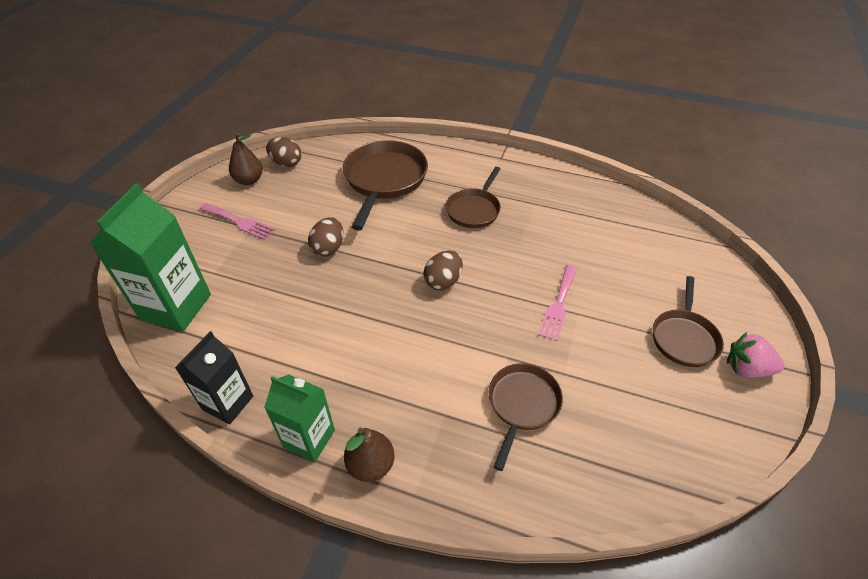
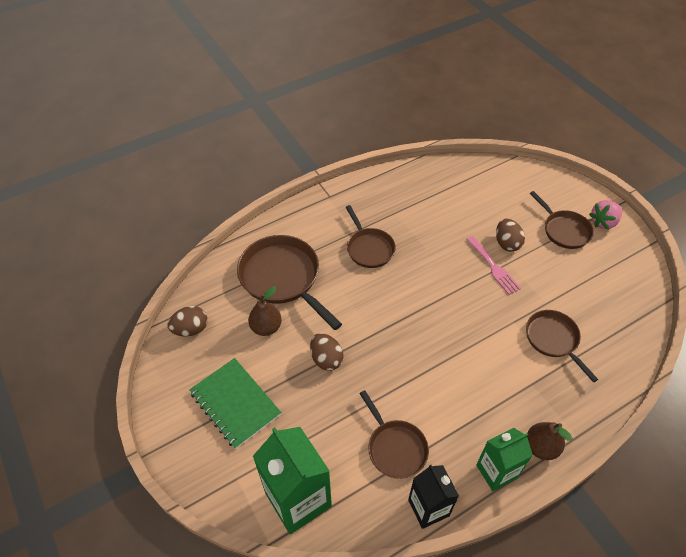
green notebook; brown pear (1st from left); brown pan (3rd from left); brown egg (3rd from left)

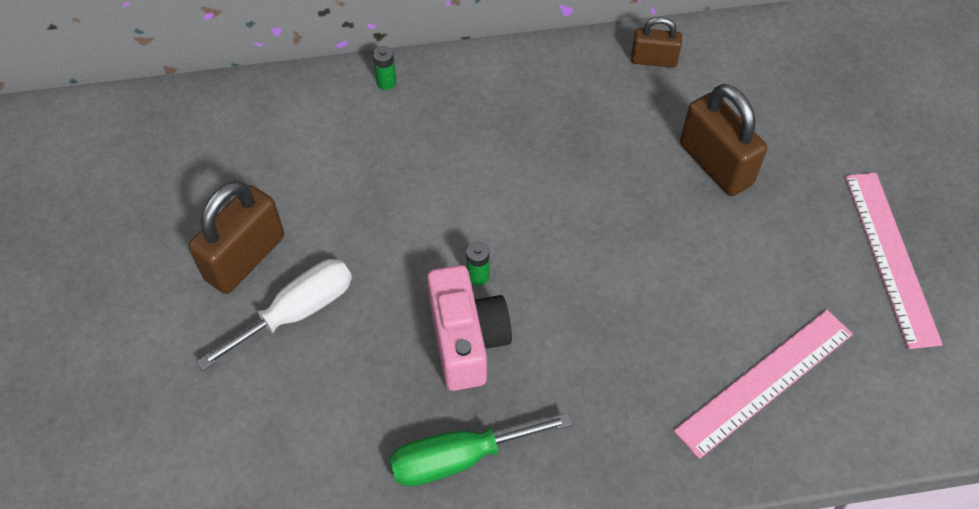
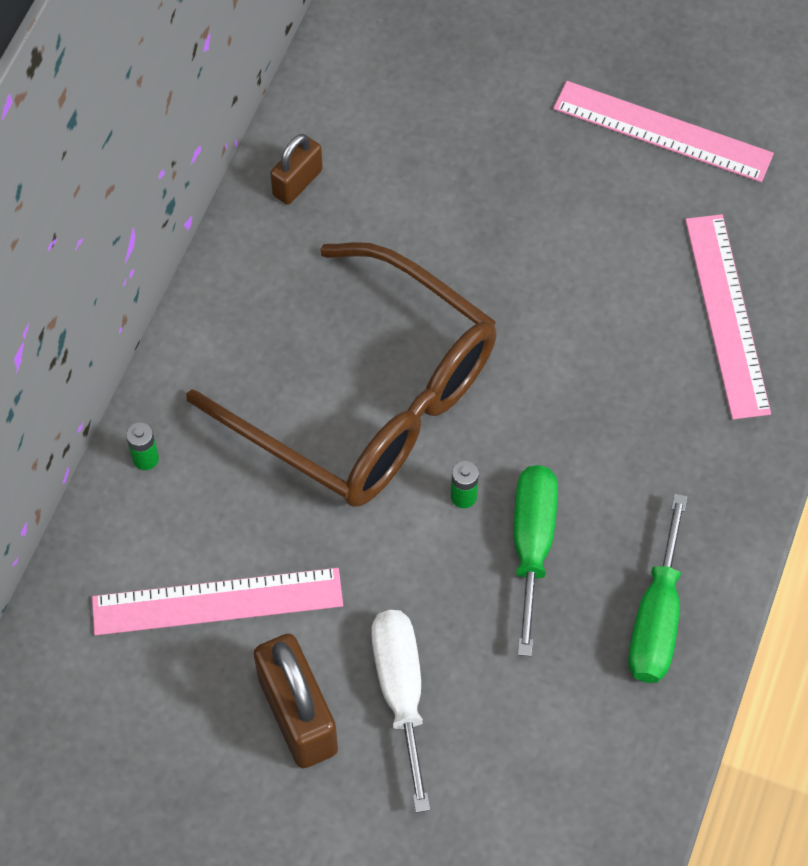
pink ruler (1st from left); brown glasses; green screwdriver (1st from left); brown padlock (3rd from left in the first image)

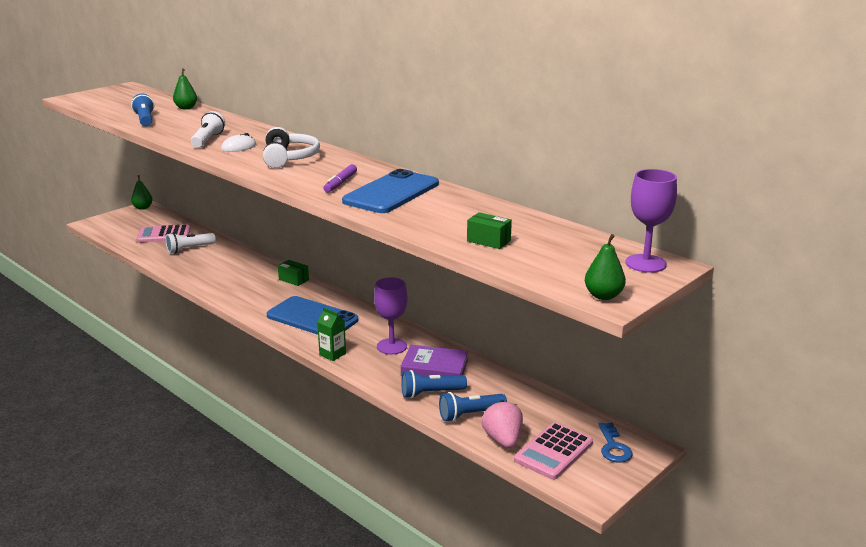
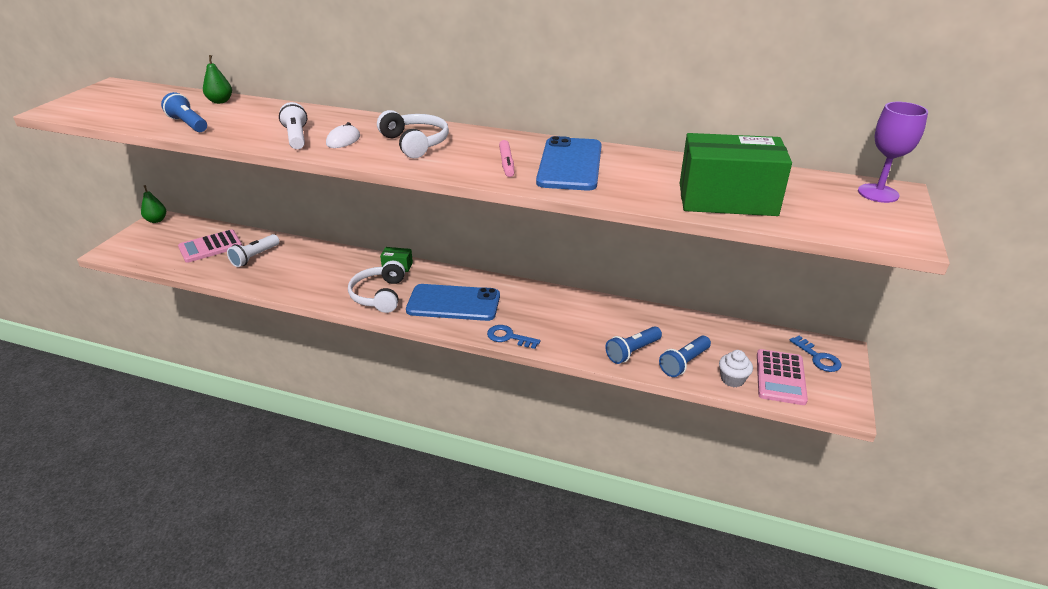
white headphones (1st from left); blue key (1st from left); pink marker; green box (2nd from left); white cupcake; purple goblet (1st from left in the first image); purple book; green pear (3rd from left in the first image)

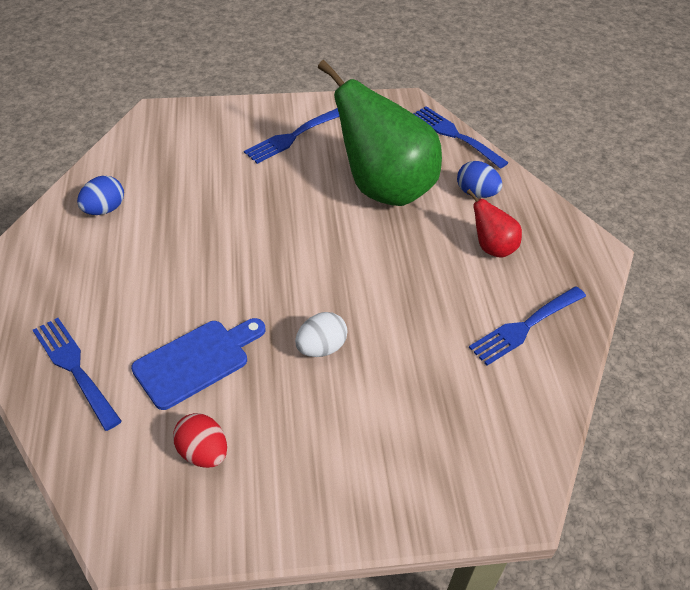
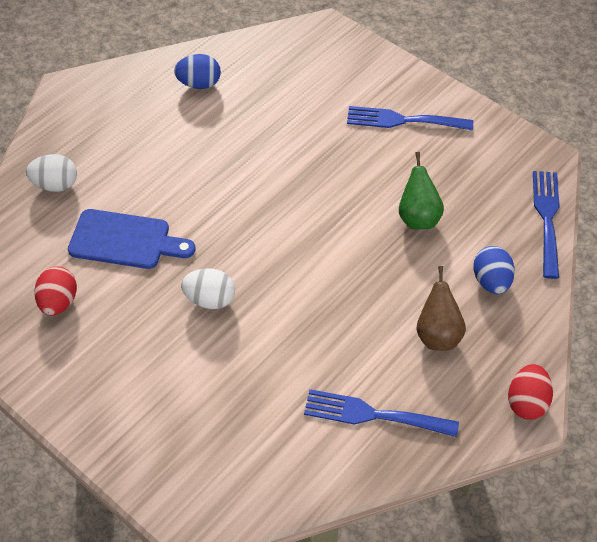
white egg (1st from left); green pear; brown pear; red egg (2nd from left)

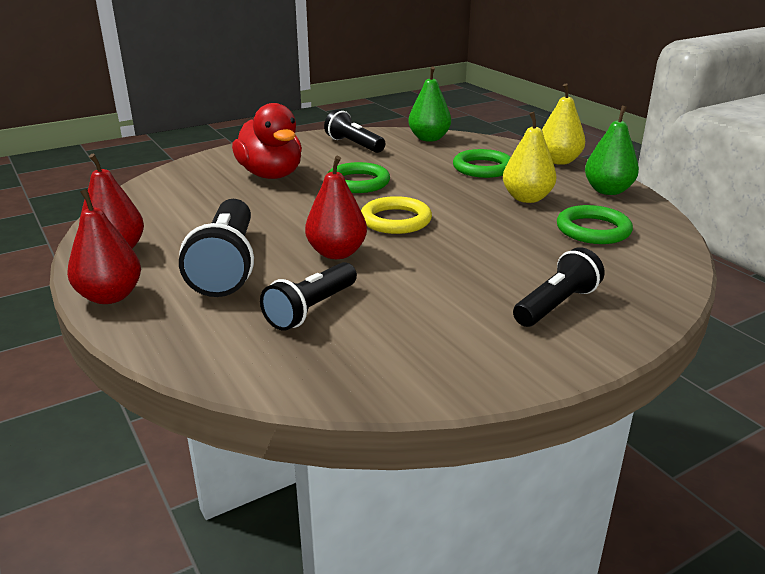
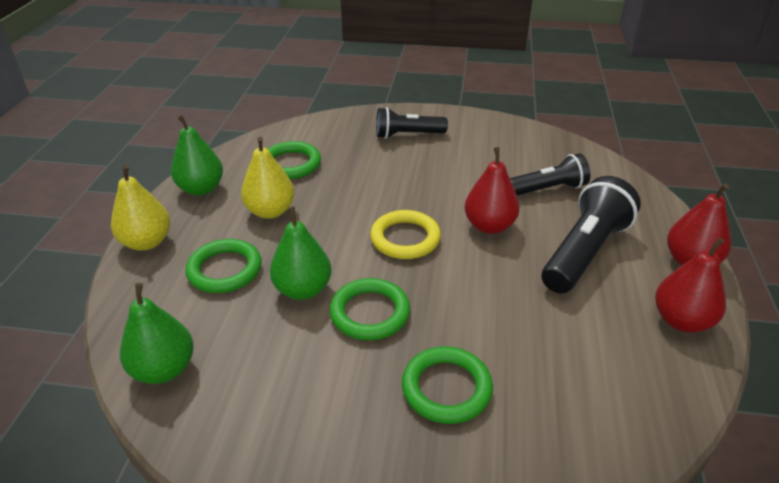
green pear (3rd from left); green ring (4th from left); black flashlight (3rd from left in the first image)

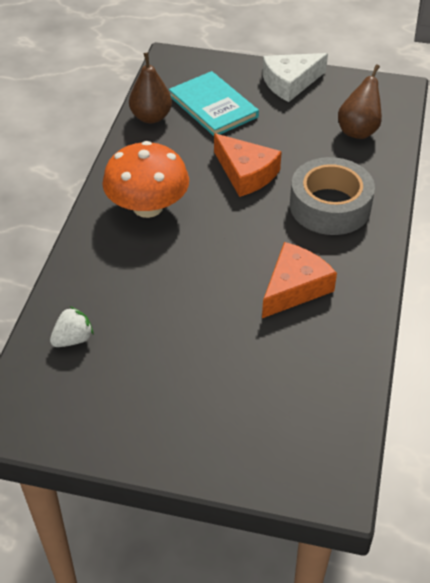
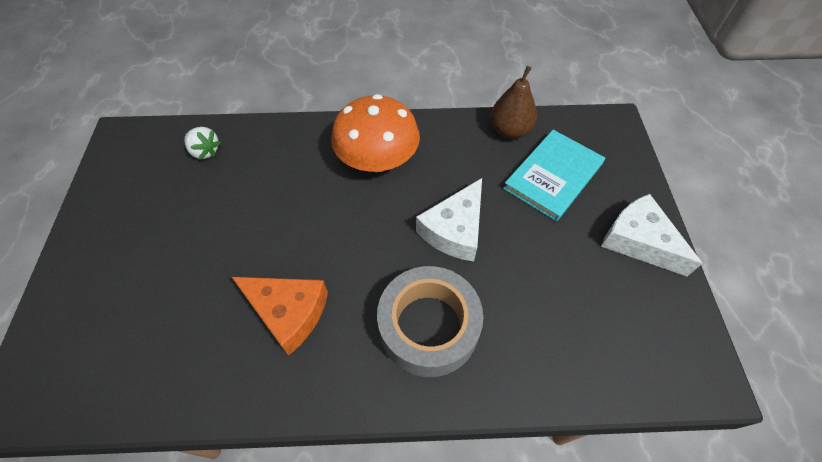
white cheese (1st from left); brown pear (2nd from left in the first image)

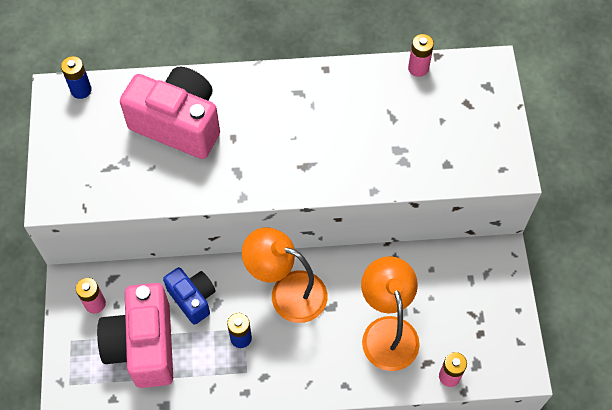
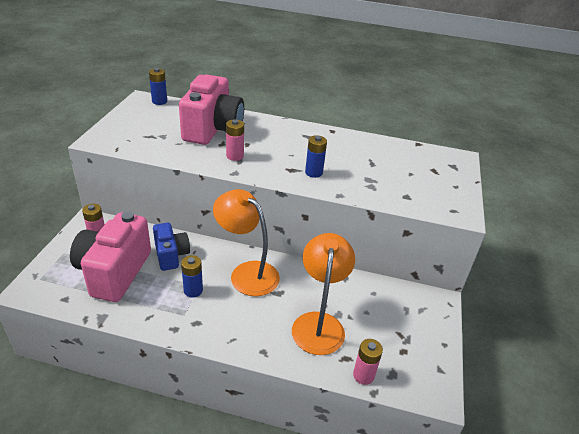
pink camera (2nd from left); pink battery (2nd from left); blue battery (3rd from left)

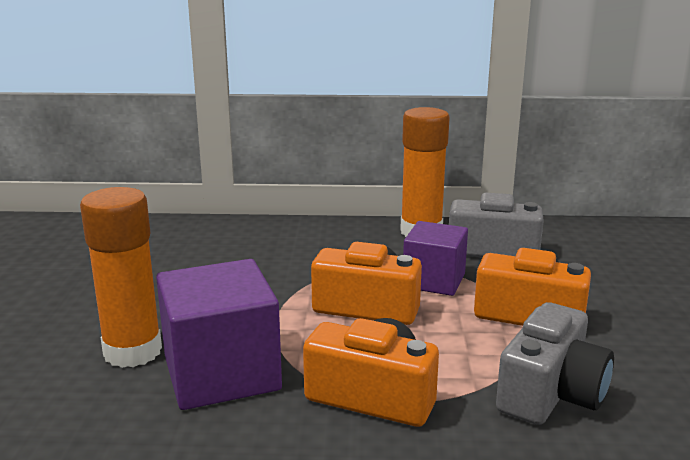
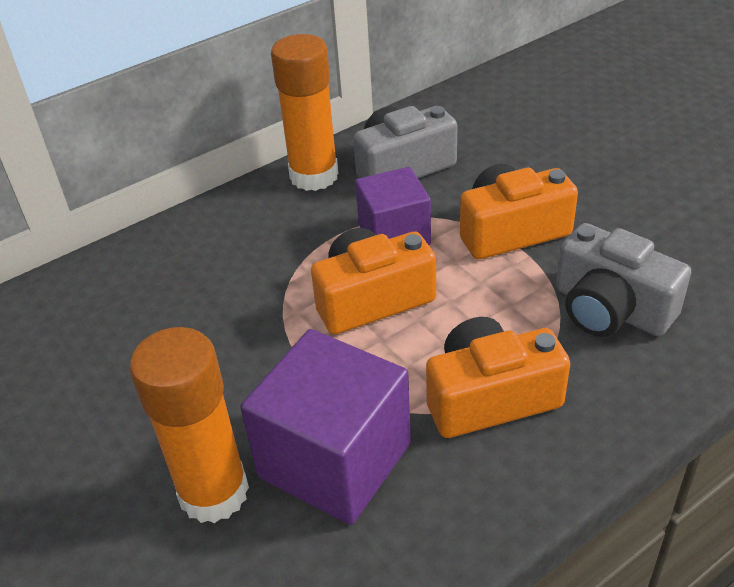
grey camera (2nd from left)

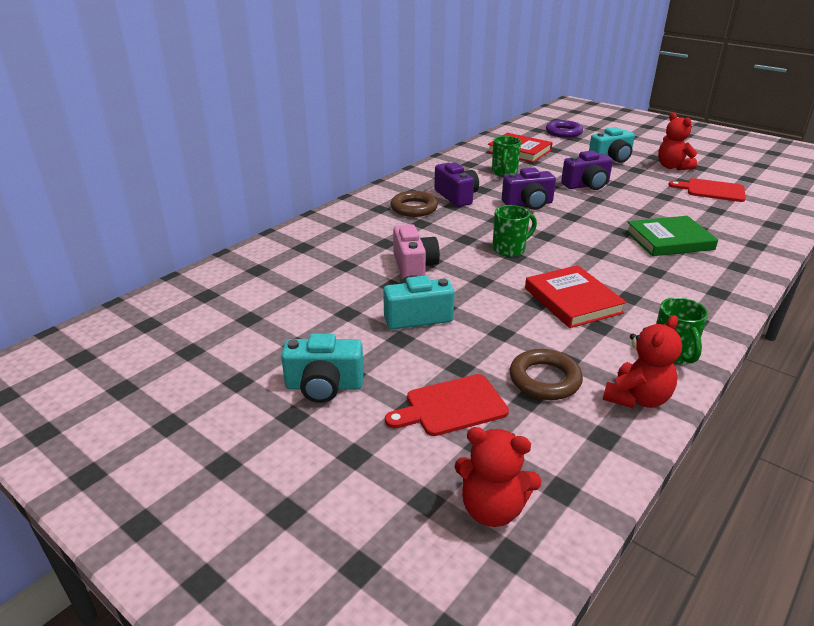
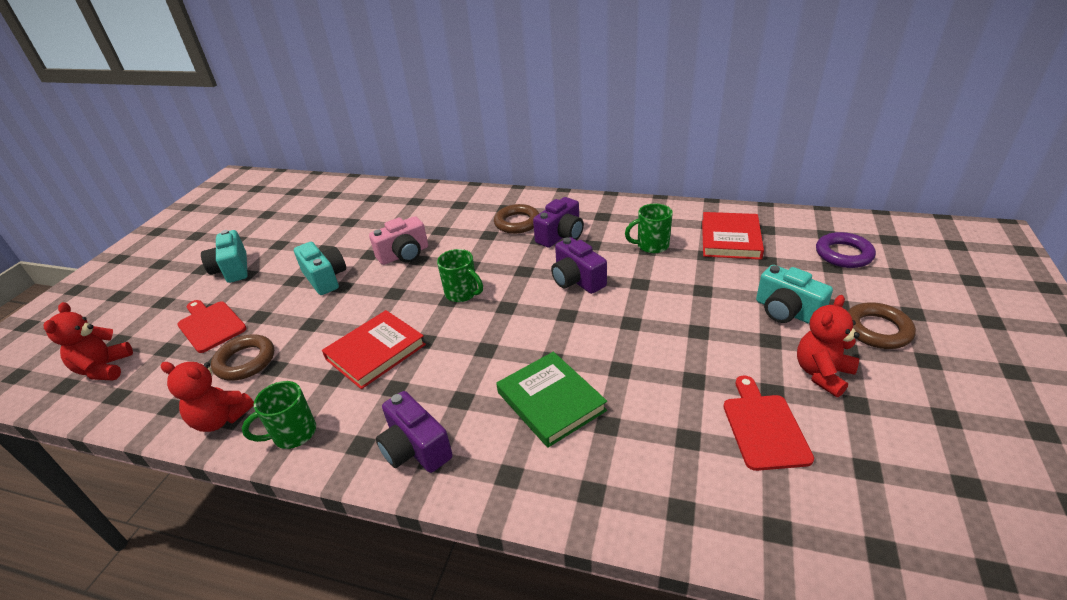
purple camera (1st from left); brown ring (3rd from left)

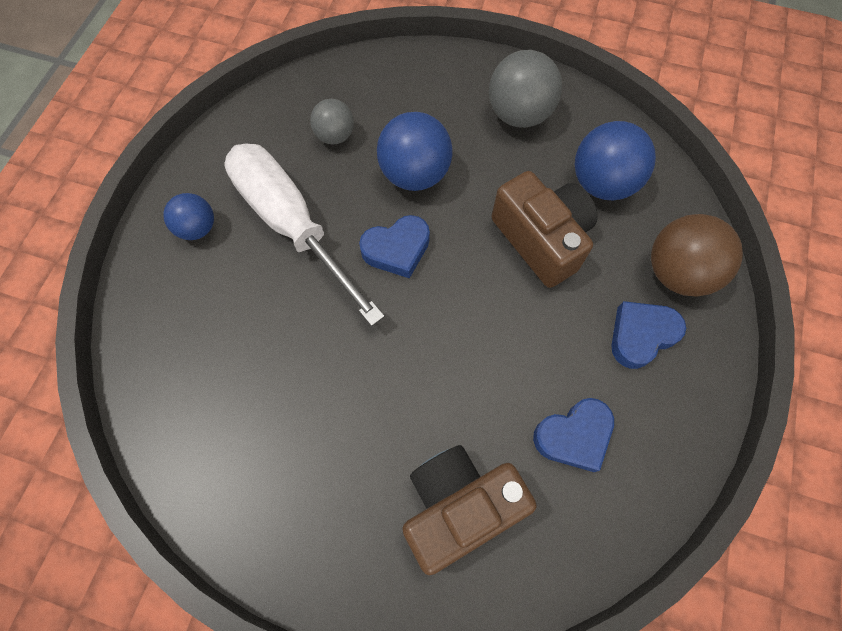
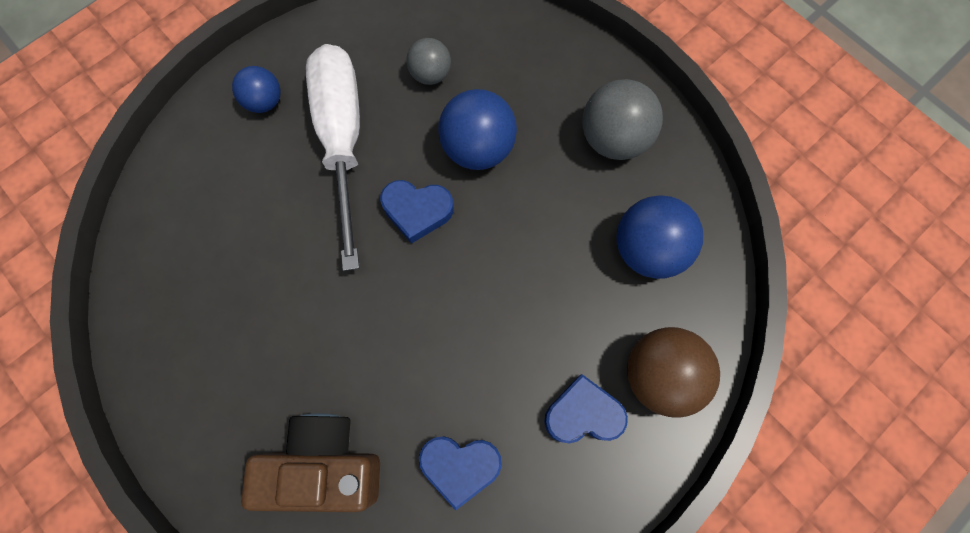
brown camera (2nd from left in the first image)

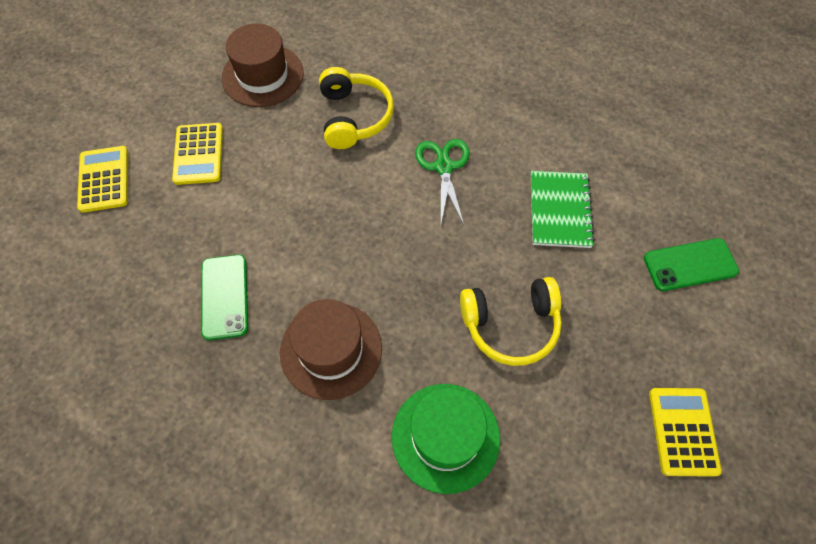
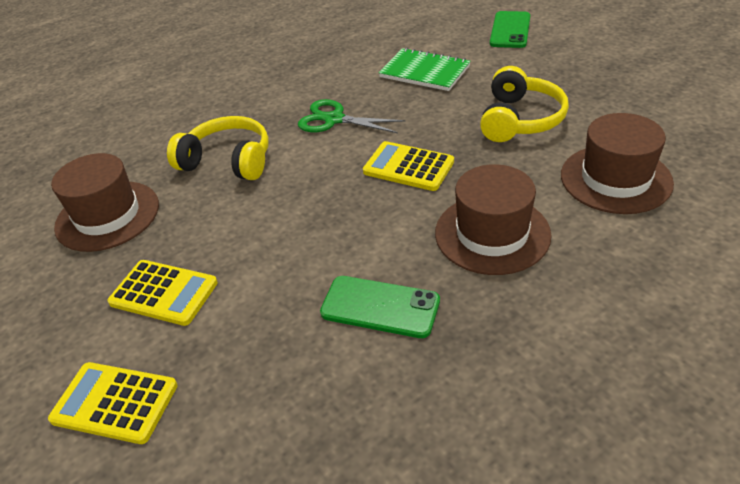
yellow calculator (3rd from left); brown hat (3rd from left)

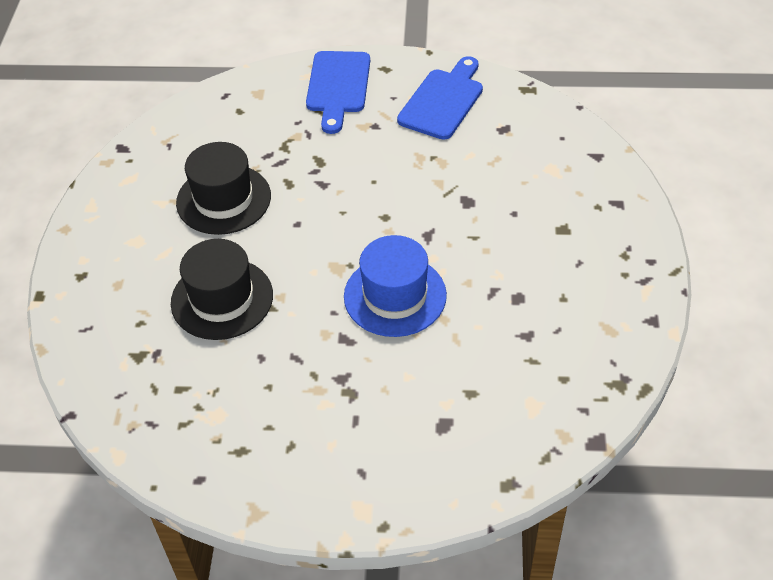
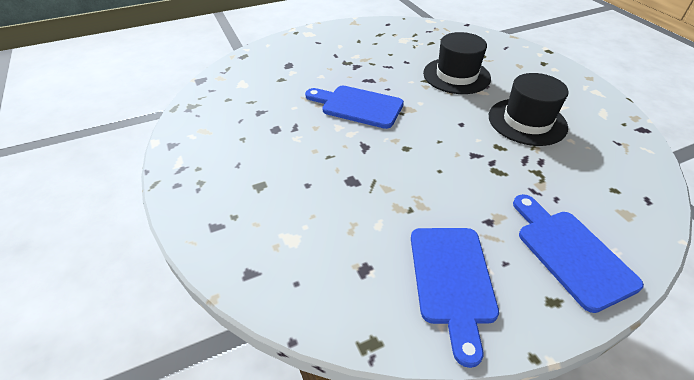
blue cutting board (1st from left)

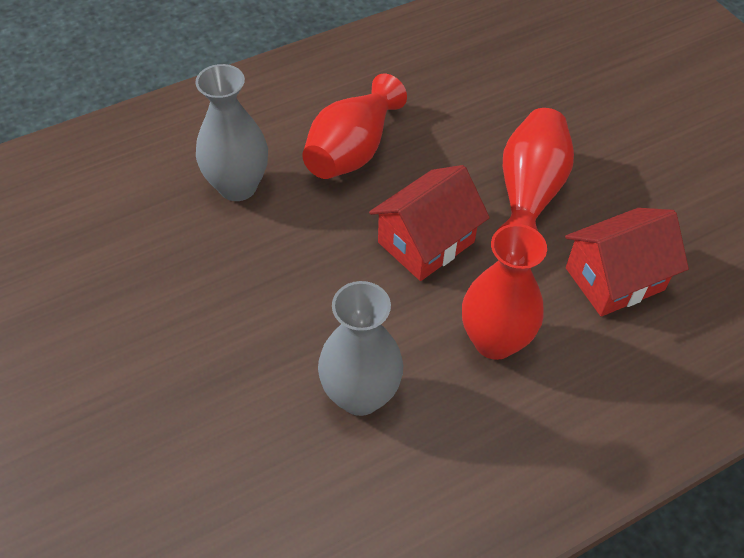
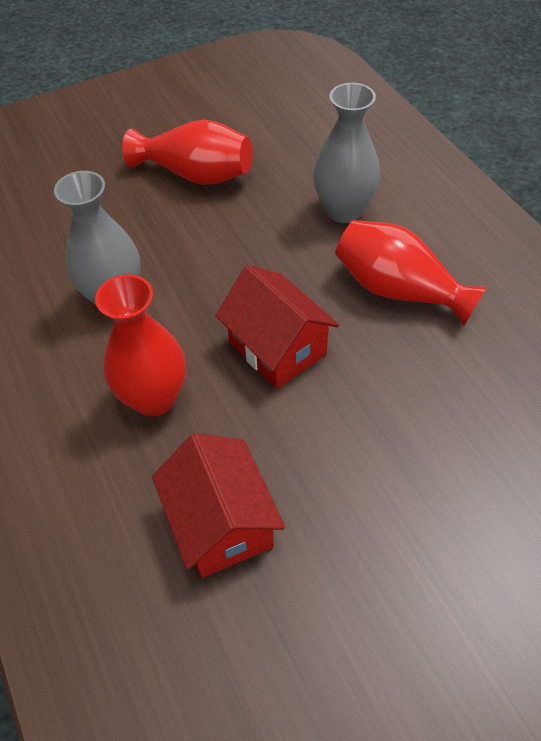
red vase (2nd from left)

